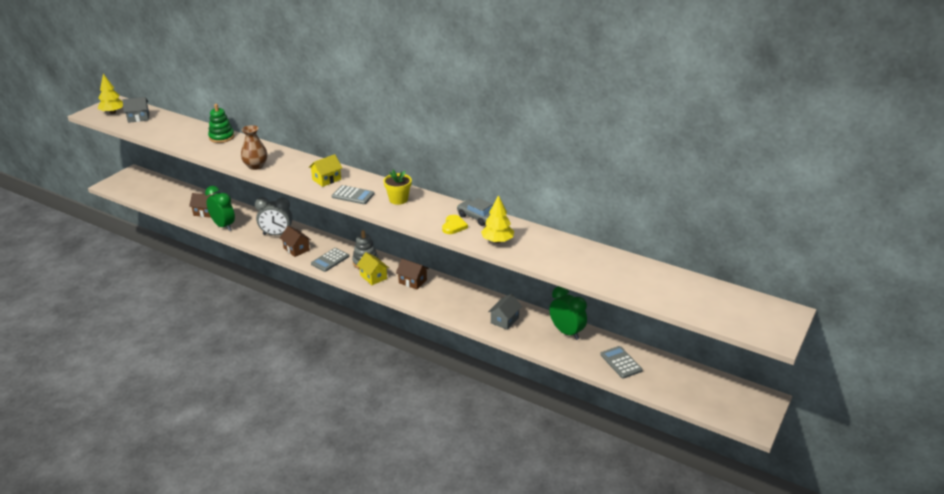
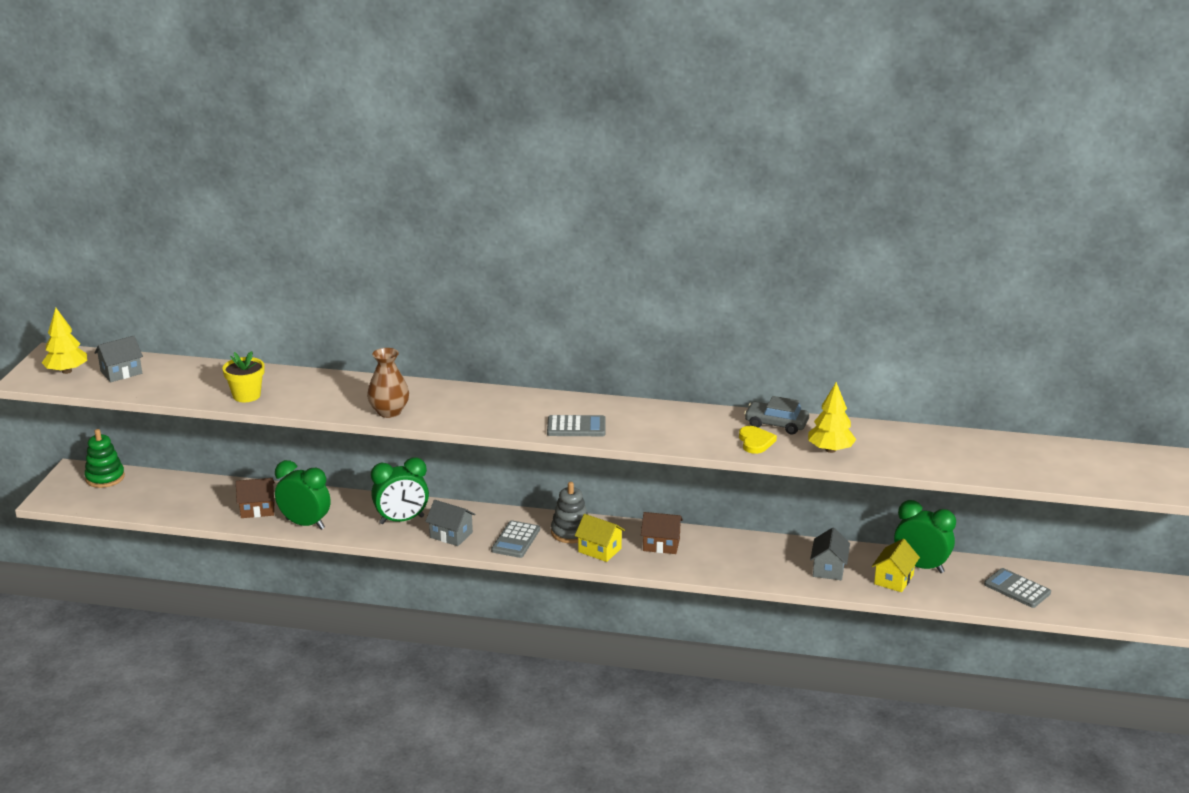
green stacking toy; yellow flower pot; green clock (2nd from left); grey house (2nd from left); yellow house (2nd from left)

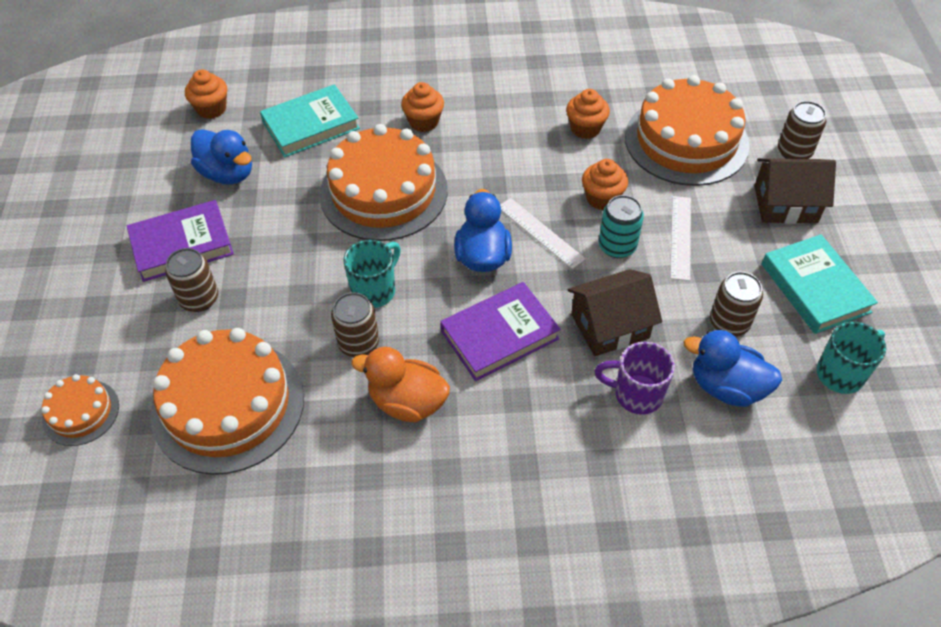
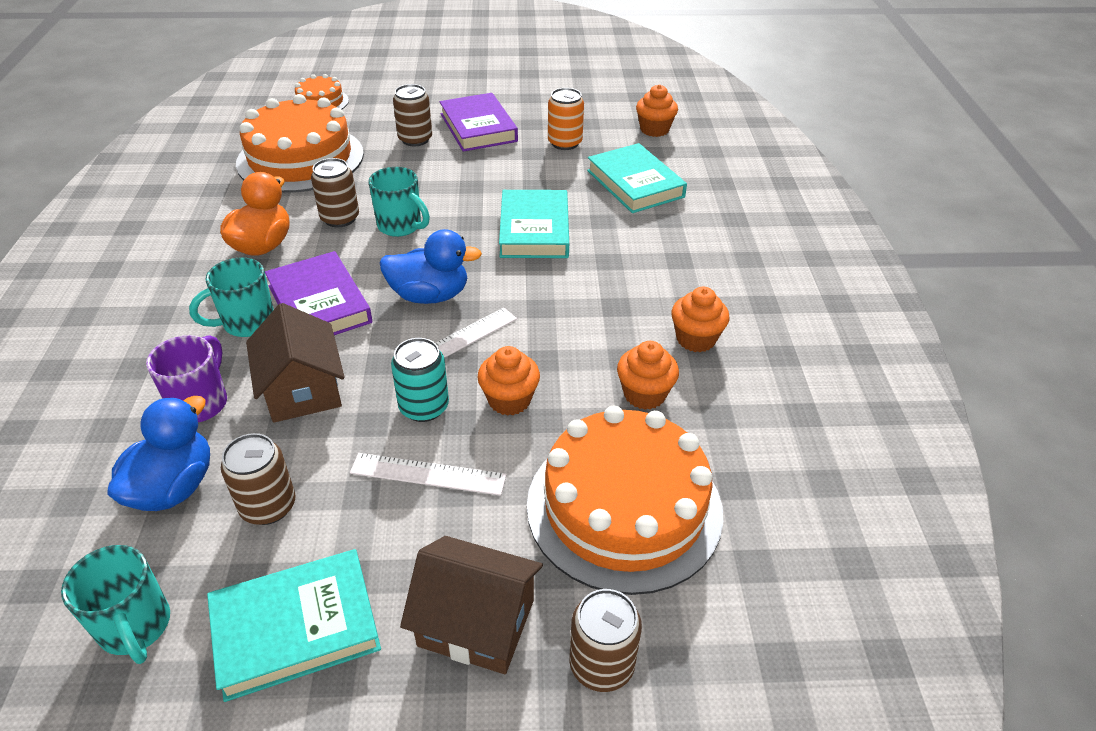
turquoise mug (2nd from left); brown house (2nd from left); turquoise book (2nd from left); orange can; orange cupcake (4th from left)

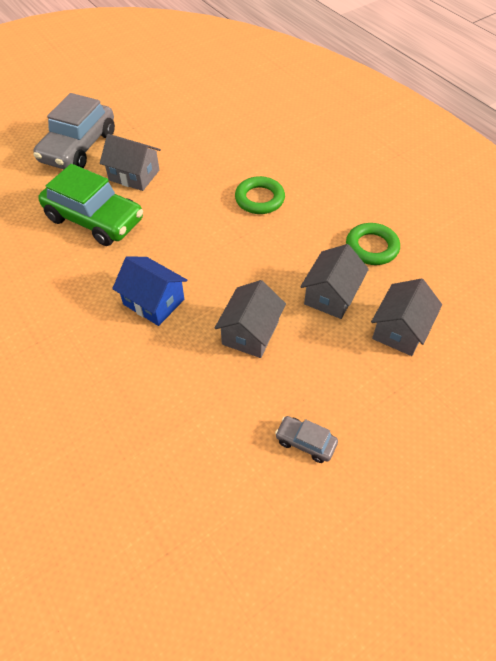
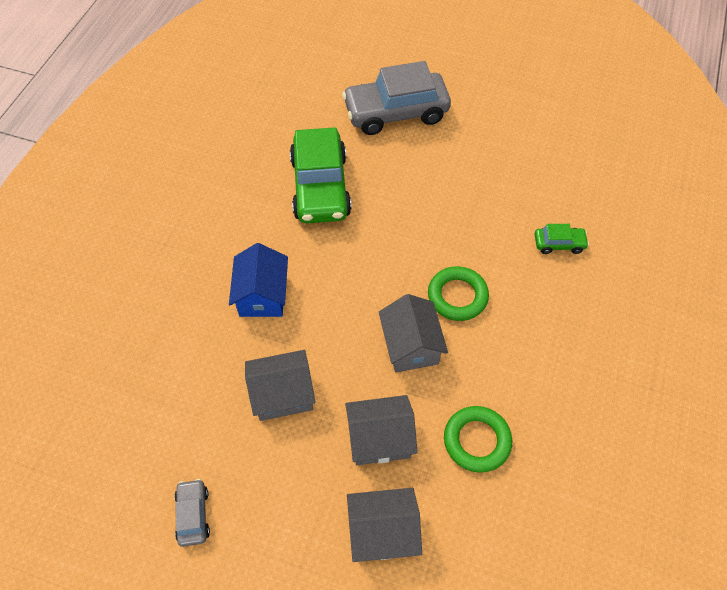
grey house (4th from left); green car (2nd from left)

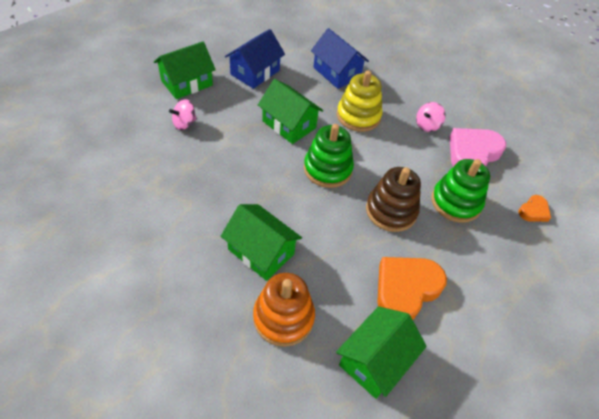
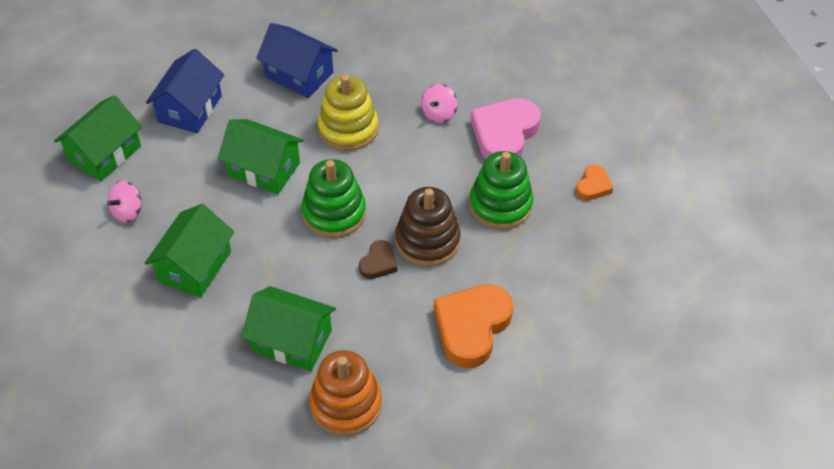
green house (2nd from left); brown heart

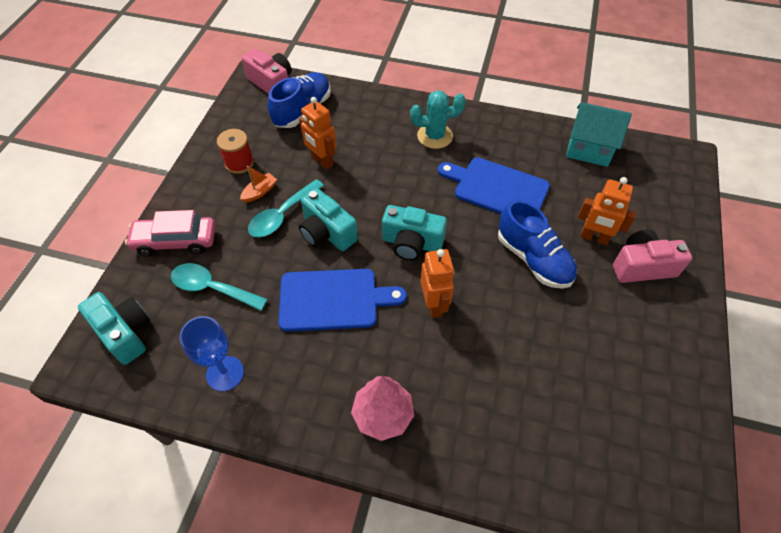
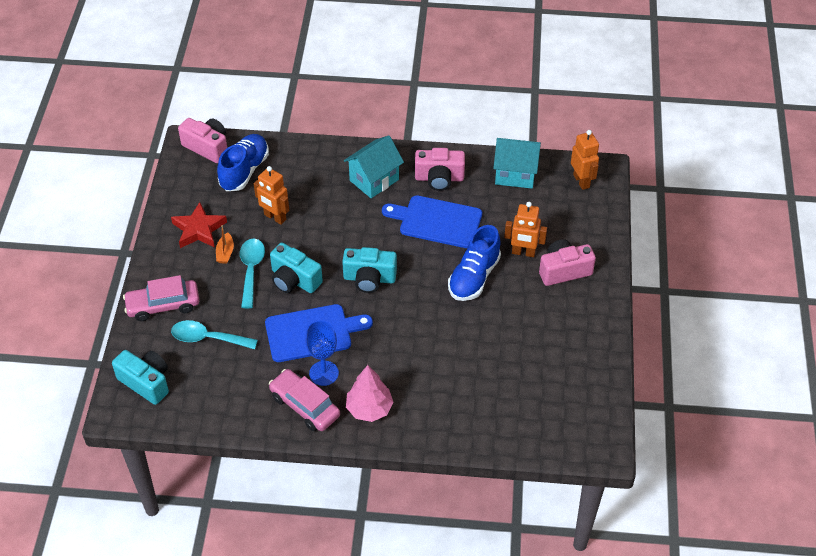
red star; orange boat; turquoise spoon (2nd from left); pink car (2nd from left); blue goblet; turquoise house (1st from left); pink camera (2nd from left); blue shoe (2nd from left); orange robot (3rd from left)

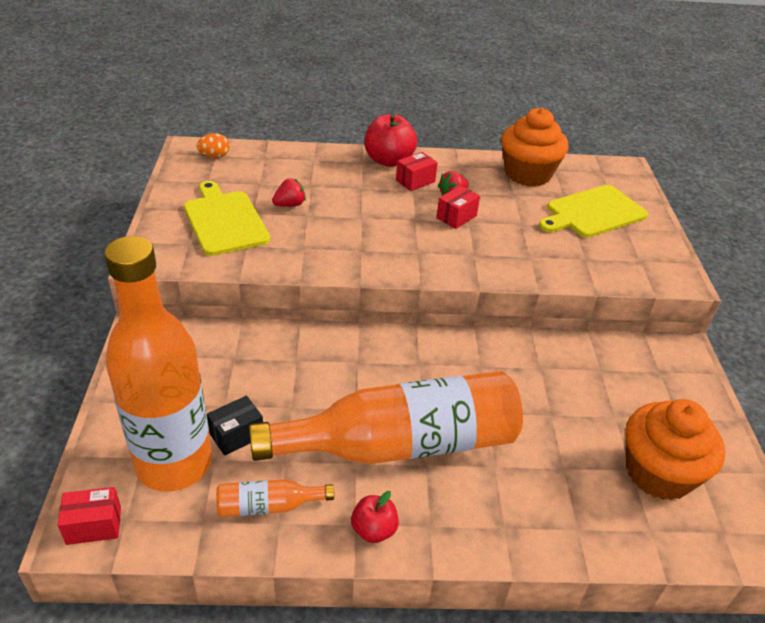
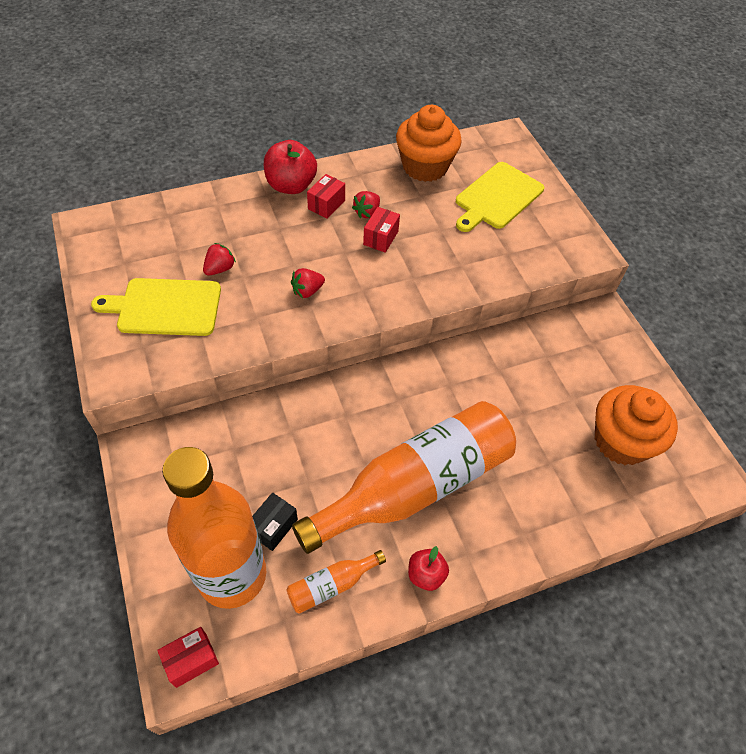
yellow cutting board (1st from left); red strawberry (2nd from left); orange egg

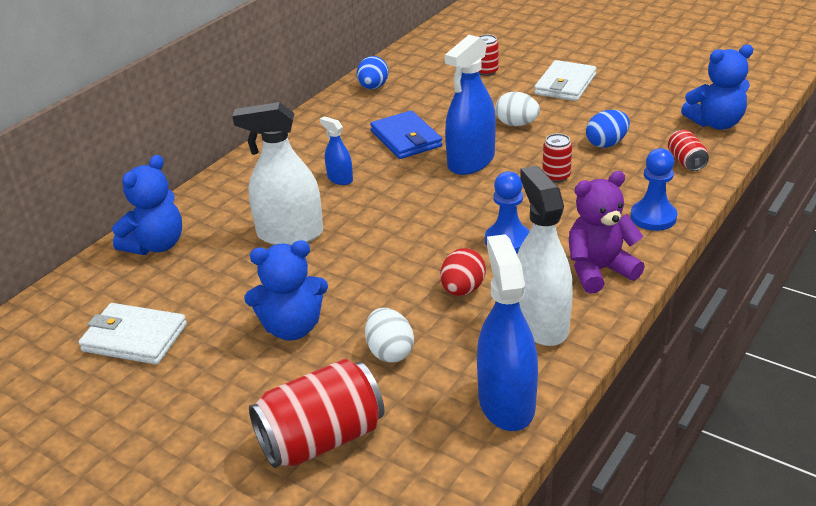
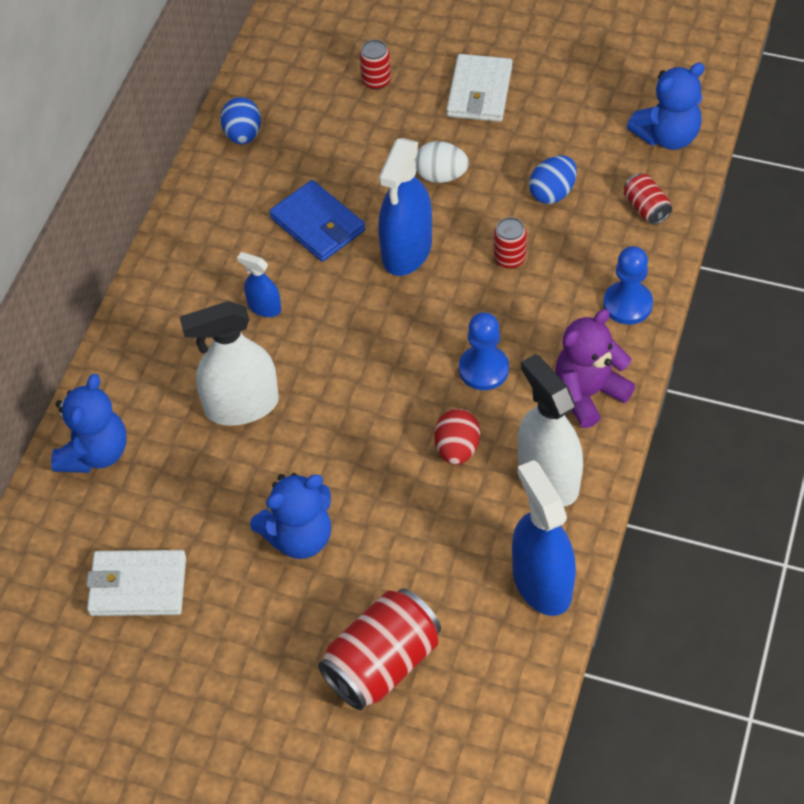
white egg (1st from left in the first image)

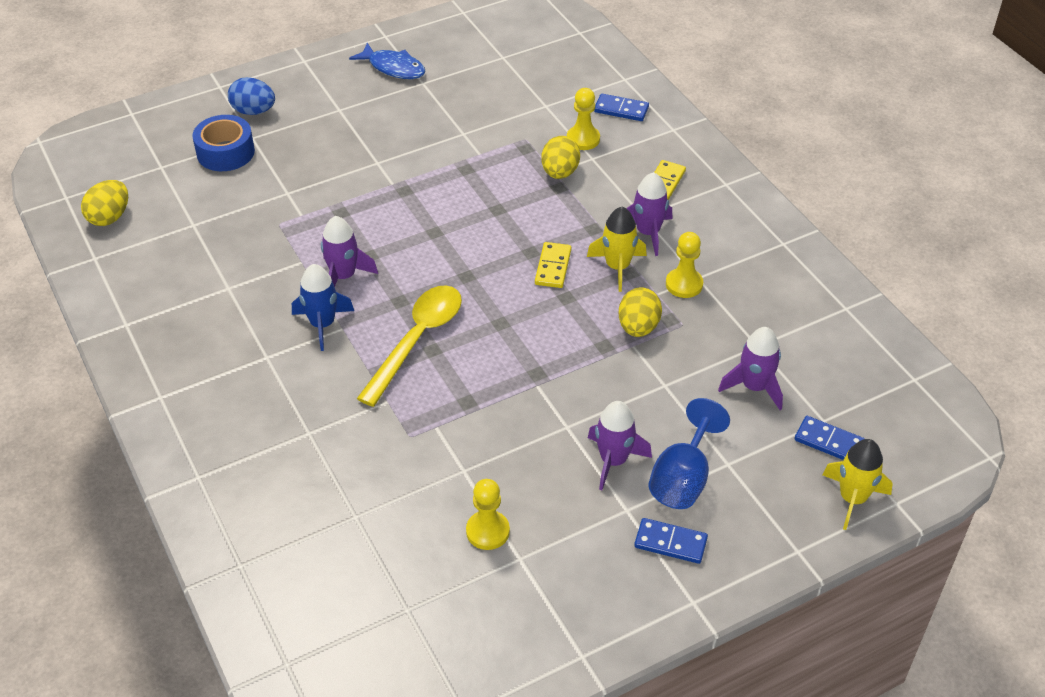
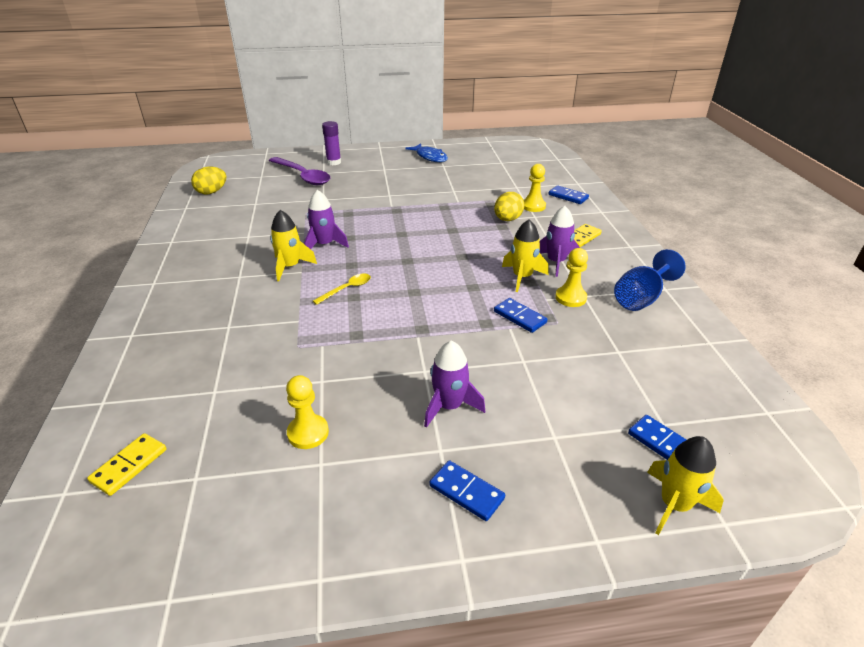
yellow domino (1st from left); purple spoon; yellow rocket (1st from left); yellow spoon; purple glue stick; blue domino (2nd from left); blue goblet; purple rocket (4th from left in the first image)

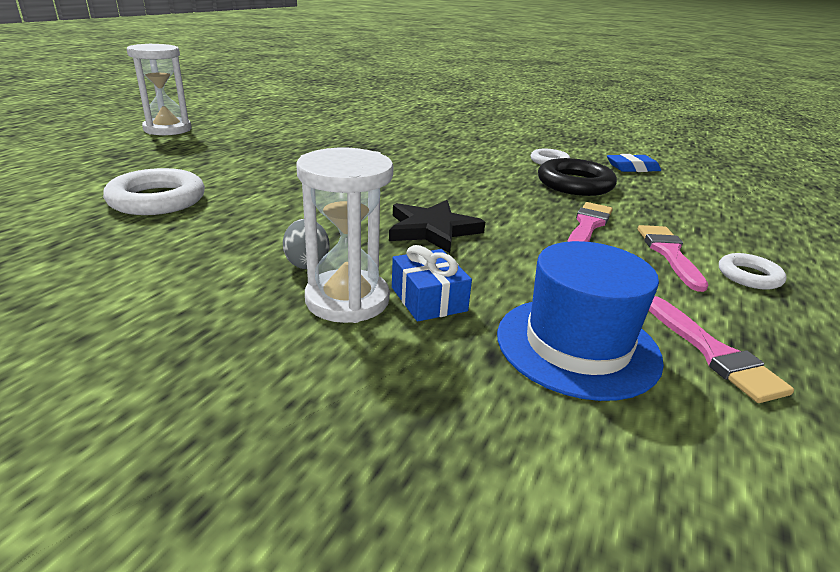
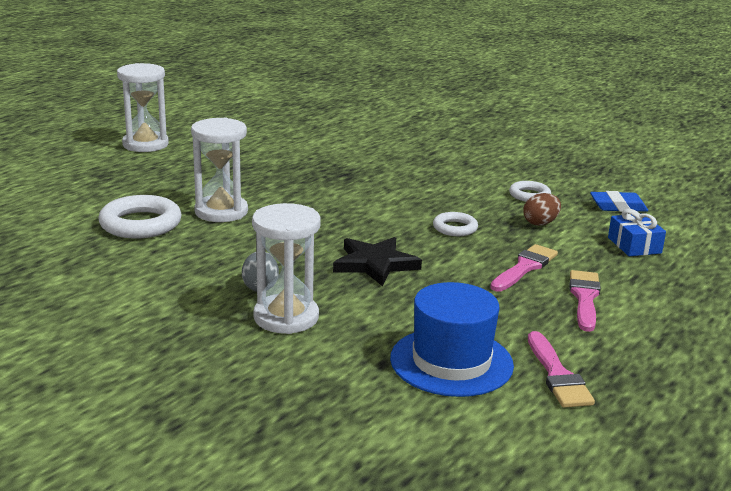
white hourglass (2nd from left); white ring (2nd from left); brown egg; blue gift

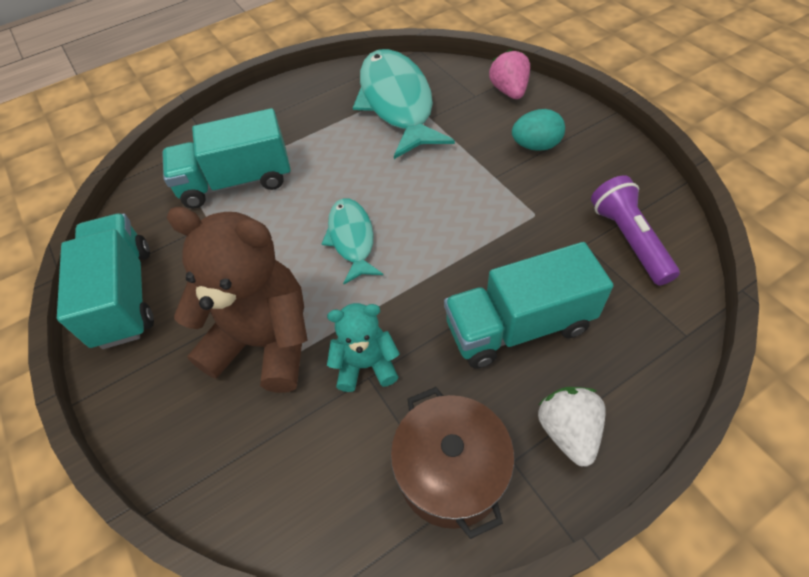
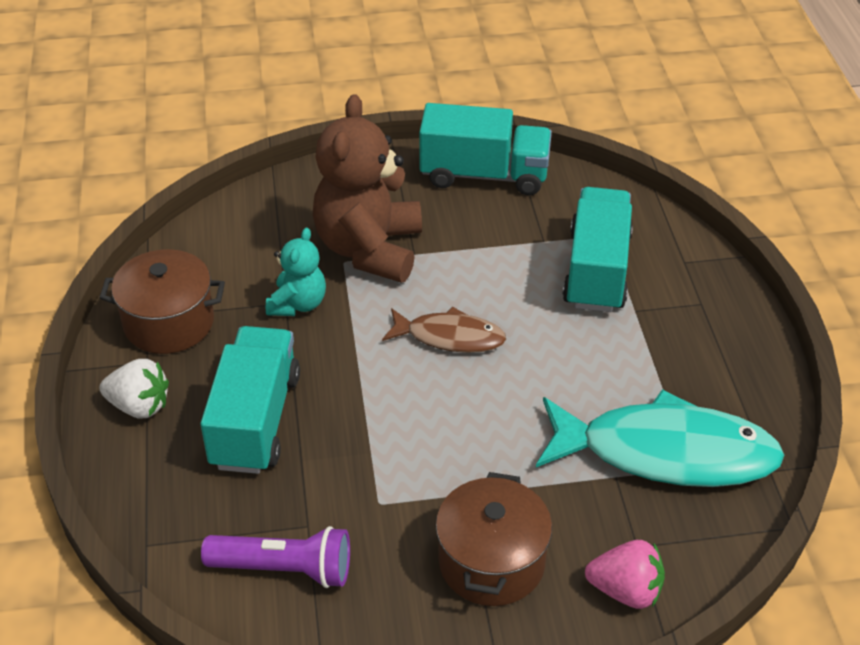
brown teddy bear; brown fish; brown pot (2nd from left)

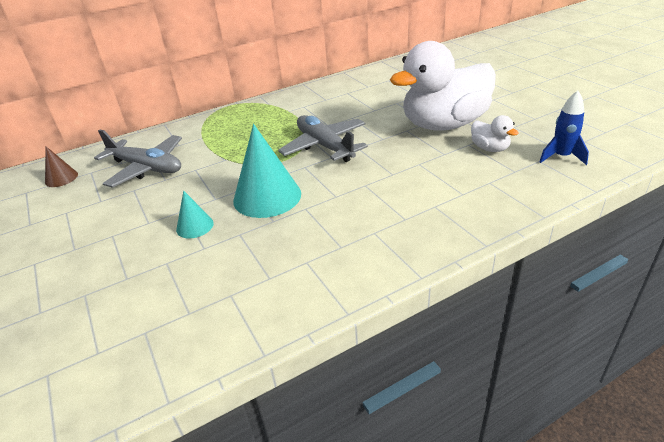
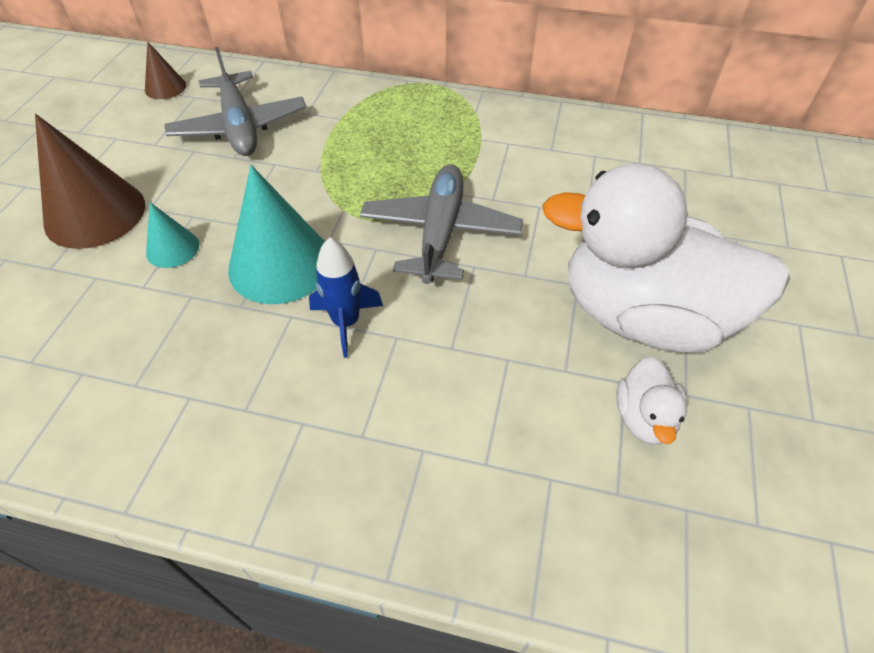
brown cone (1st from left); blue rocket

